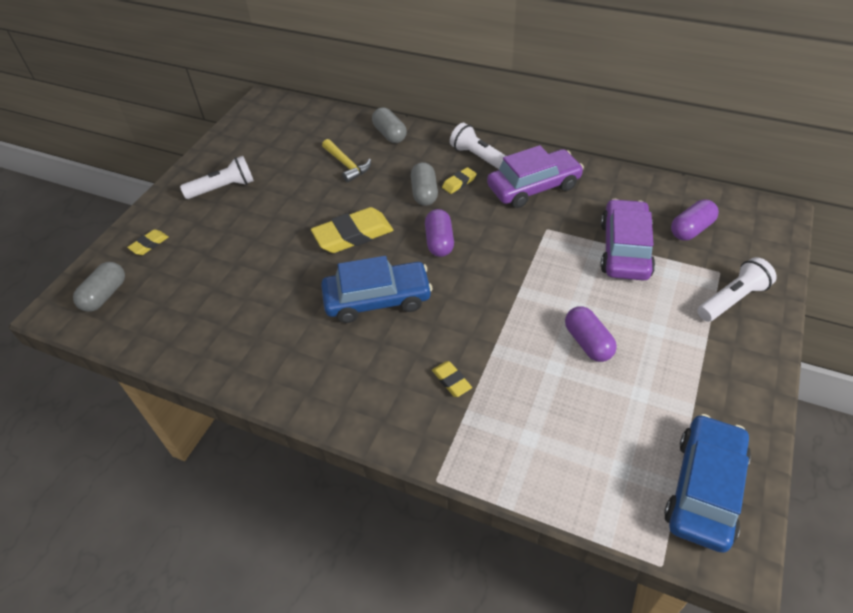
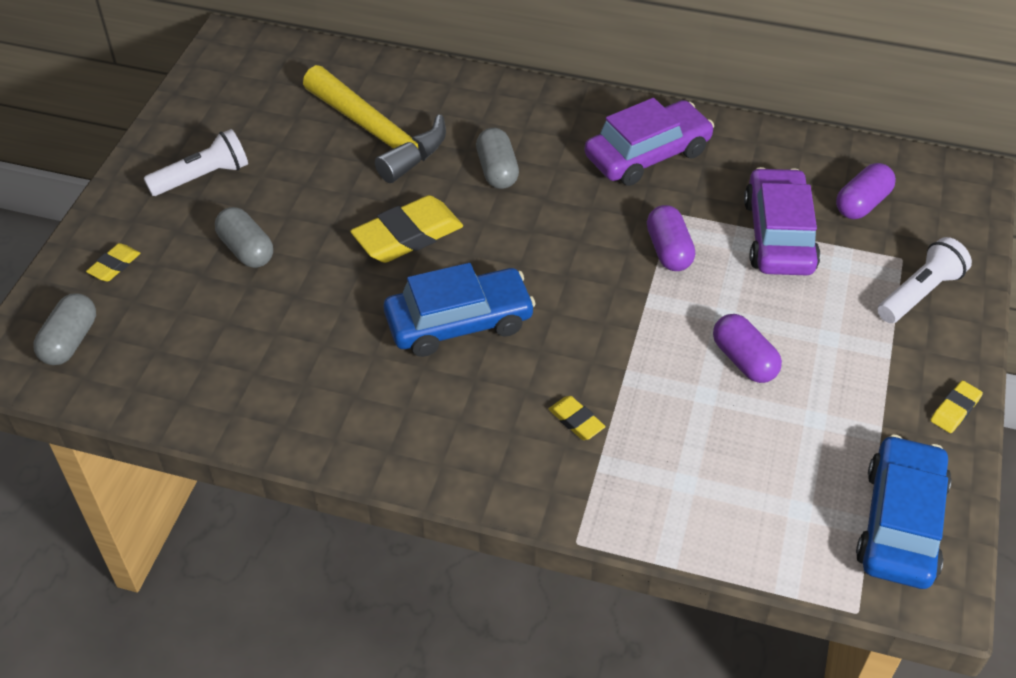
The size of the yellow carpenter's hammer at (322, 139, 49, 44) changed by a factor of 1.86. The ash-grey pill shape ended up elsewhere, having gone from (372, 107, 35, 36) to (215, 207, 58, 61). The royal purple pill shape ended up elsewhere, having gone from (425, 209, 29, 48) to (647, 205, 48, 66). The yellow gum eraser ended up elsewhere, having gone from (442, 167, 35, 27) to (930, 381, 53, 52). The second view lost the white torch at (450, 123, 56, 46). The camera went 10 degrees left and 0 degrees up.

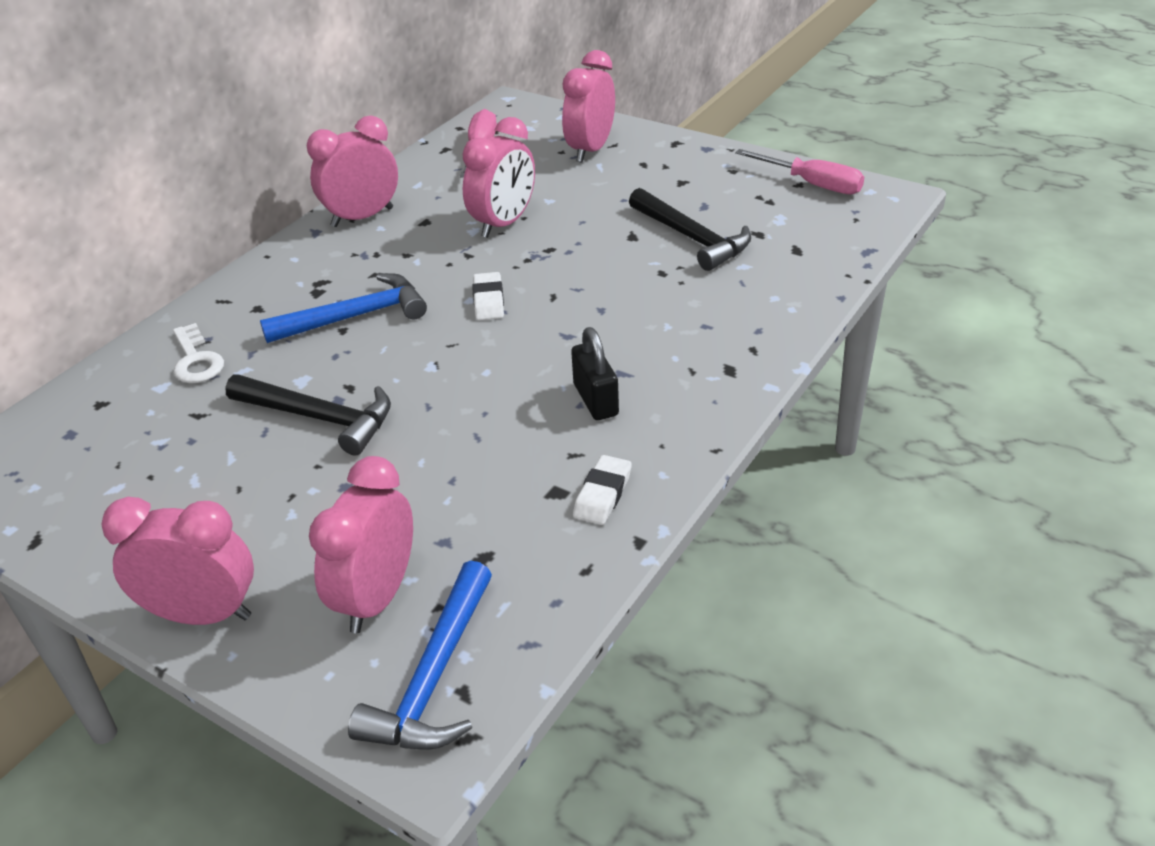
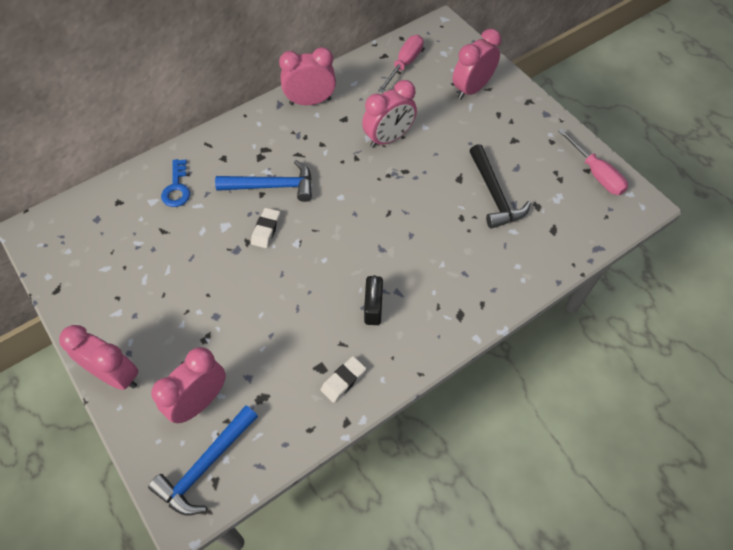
What was the white door key at (173, 323, 51, 60) turned into the cobalt door key at (161, 159, 29, 48). The second view lost the ebony carpenter's hammer at (225, 374, 166, 81). The white gum eraser ended up elsewhere, having gone from (472, 272, 32, 48) to (251, 208, 29, 40). The camera went 20 degrees right and 20 degrees up.

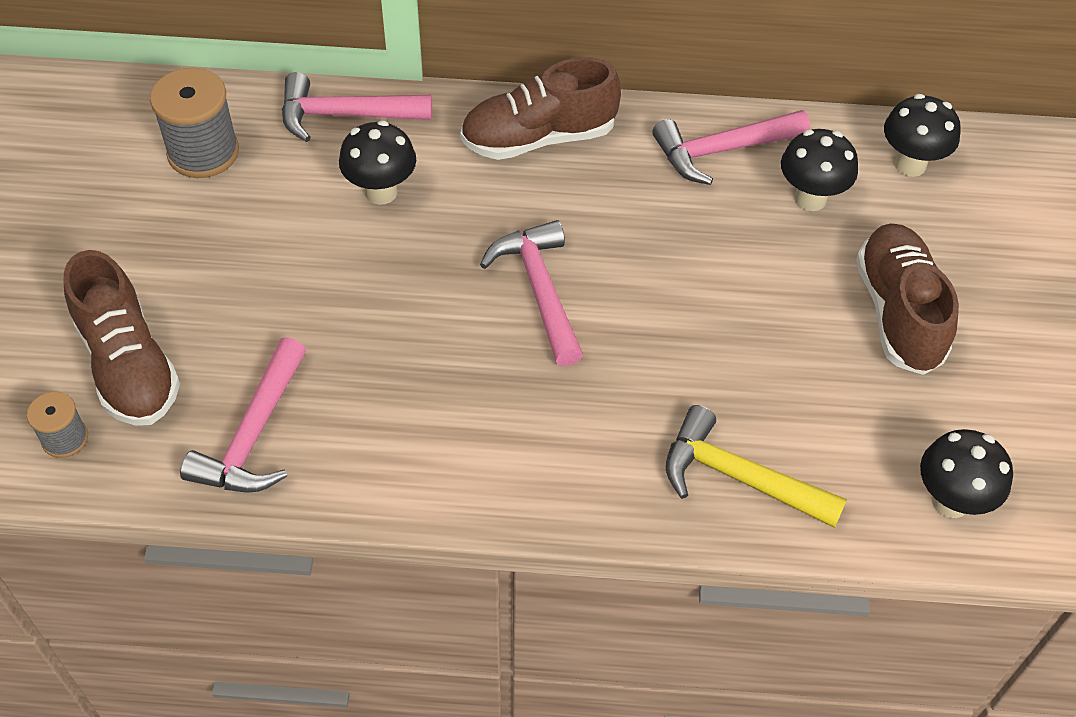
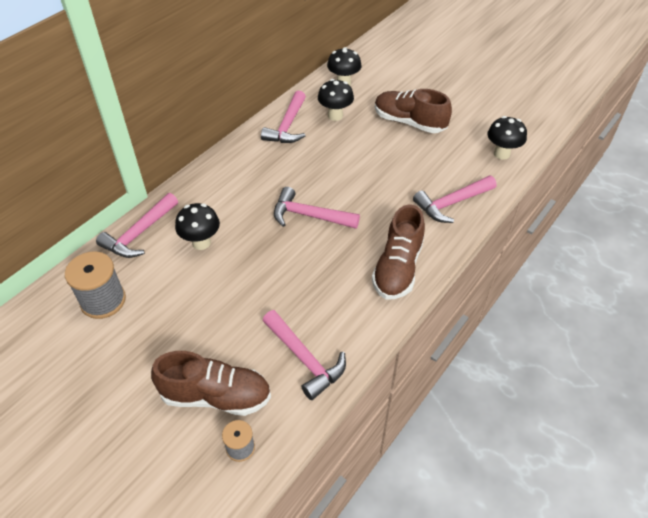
The dark brown shoe ended up elsewhere, having gone from (460, 57, 161, 103) to (372, 204, 53, 95). What was the yellow carpenter's hammer at (666, 405, 181, 123) turned into the pink carpenter's hammer at (413, 176, 83, 47). The camera went 55 degrees left and 5 degrees down.

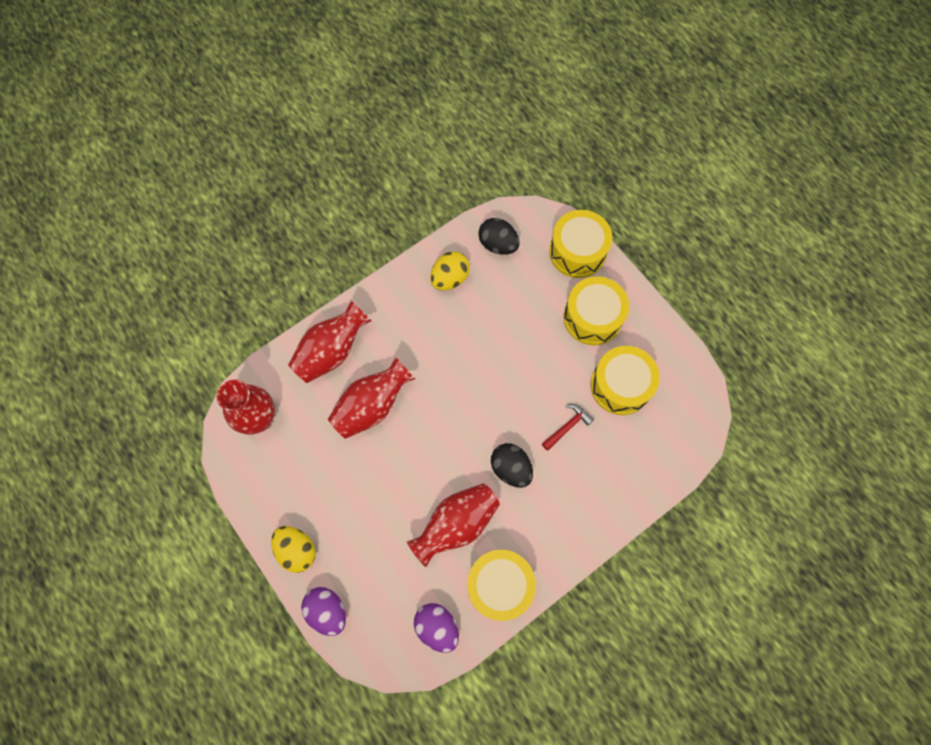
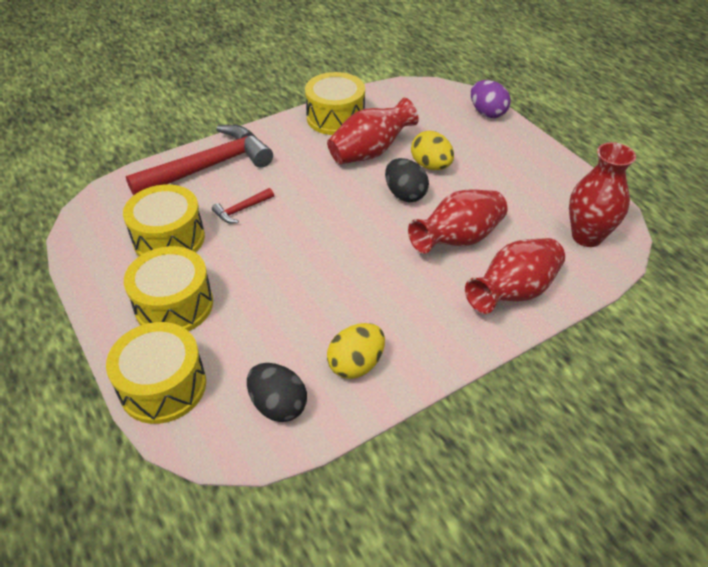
The yellow toy egg ended up elsewhere, having gone from (271, 526, 45, 47) to (411, 131, 43, 39). The second view lost the royal purple toy egg at (414, 603, 45, 50). The ebony toy egg ended up elsewhere, having gone from (491, 443, 42, 45) to (385, 158, 44, 44). The second view gained the scarlet carpenter's hammer at (126, 125, 147, 70). The camera went 175 degrees left and 25 degrees down.

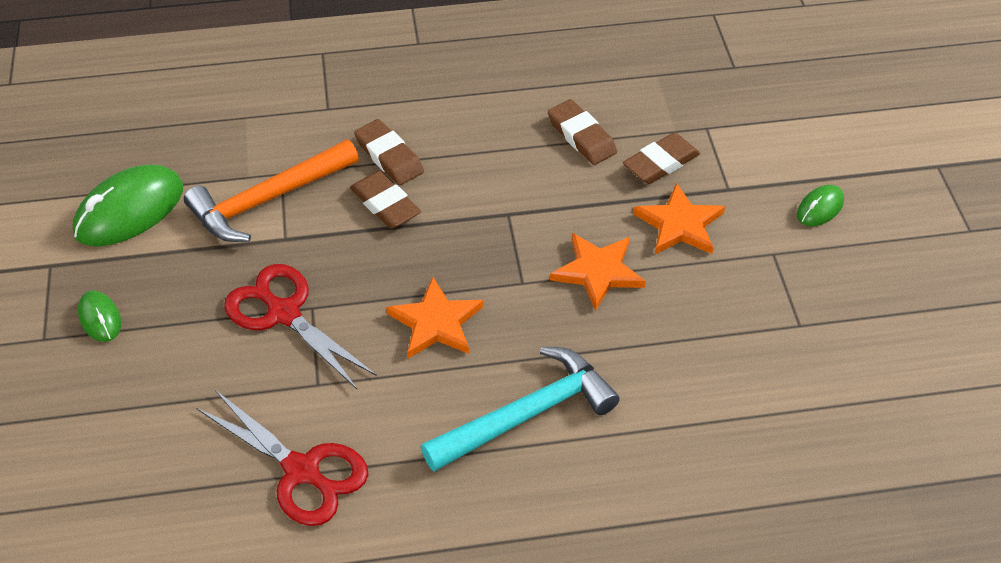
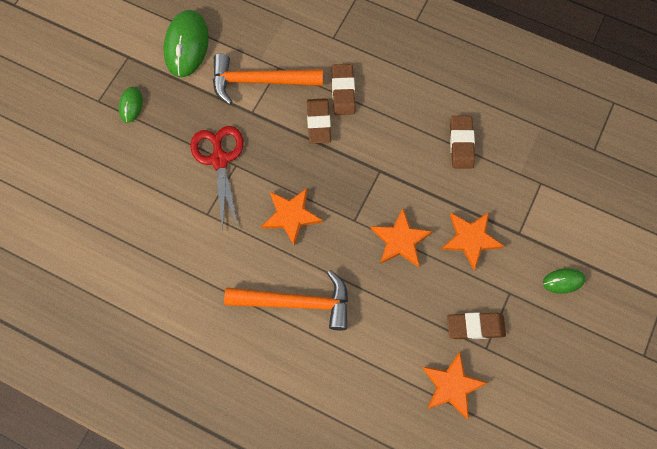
The leaf-green PC mouse at (73, 165, 110, 82) ended up facing another way, 75 degrees counterclockwise from before. The second view lost the scarlet shears at (196, 390, 172, 136). What was the teal carpenter's hammer at (421, 347, 199, 125) turned into the bright orange carpenter's hammer at (224, 270, 124, 60). The dark brown gum eraser ended up elsewhere, having gone from (623, 133, 77, 51) to (447, 312, 59, 27). The second view gained the bright orange star shape at (422, 352, 65, 68). The camera went 35 degrees right and 20 degrees up.

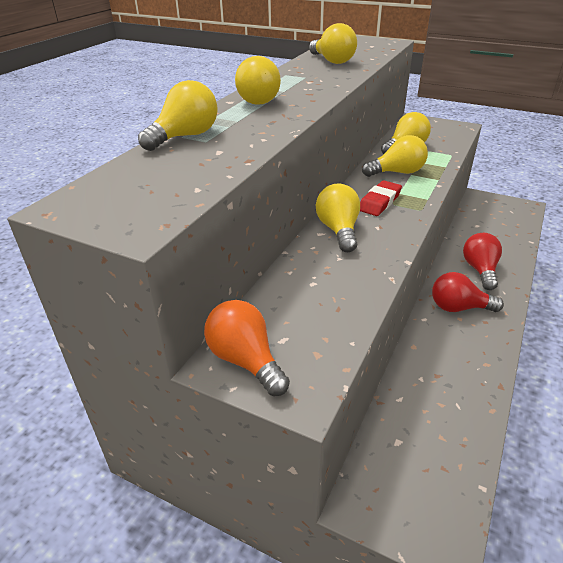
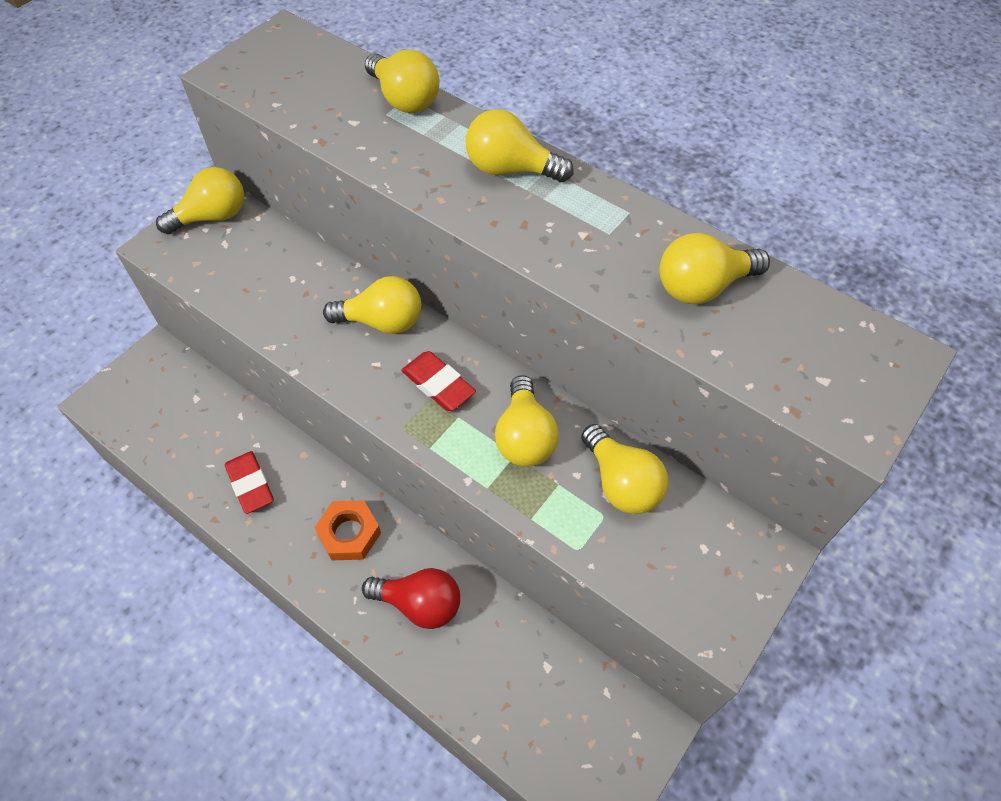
What was the bright orange light bulb at (204, 300, 86, 96) turned into the yellow light bulb at (156, 167, 88, 67). Where the scarlet light bulb stood at (432, 272, 72, 40), the bright orange hex nut came to stand at (314, 500, 67, 60). The second view gained the scarlet gum eraser at (225, 451, 49, 63). The camera went 100 degrees right and 20 degrees up.

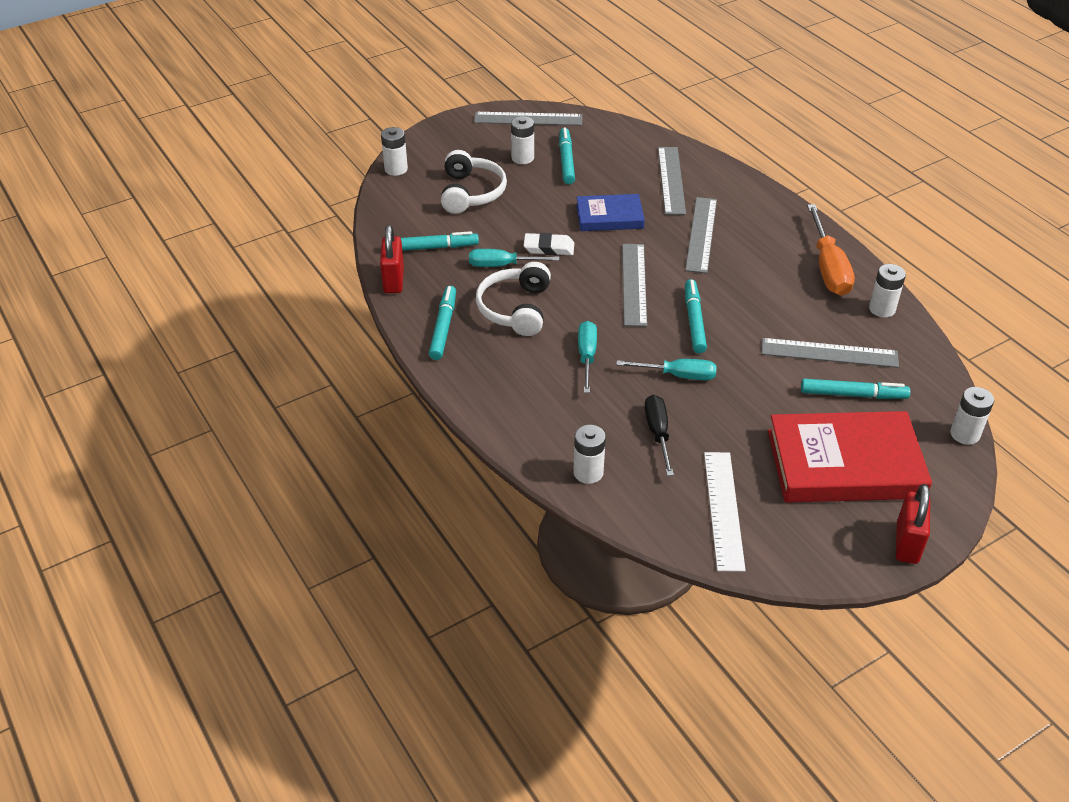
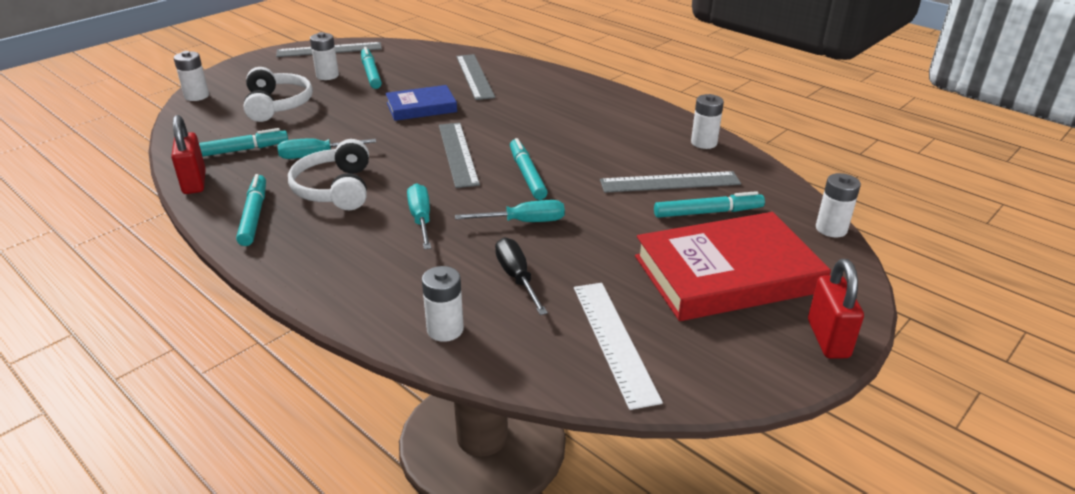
The second view lost the white gum eraser at (523, 233, 51, 22). The second view lost the ash-grey measuring stick at (685, 197, 32, 76). The second view lost the bright orange flat screwdriver at (807, 204, 48, 92). The camera went 15 degrees left and 10 degrees down.

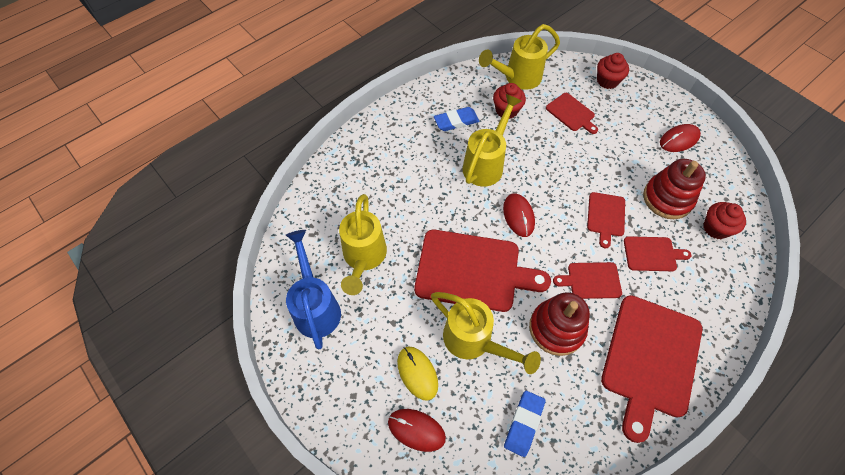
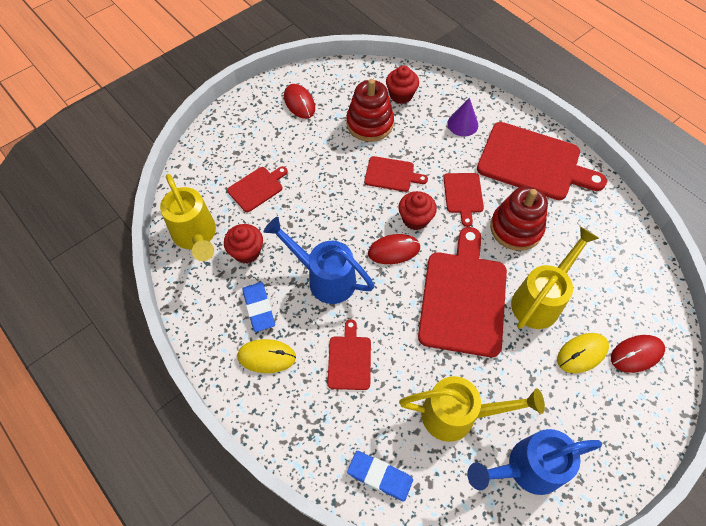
The scarlet PC mouse at (388, 409, 58, 43) ended up facing another way, 45 degrees clockwise from before. What was the yellow watering pot at (462, 94, 60, 93) turned into the cobalt watering pot at (264, 217, 111, 87). The cobalt gum eraser ended up elsewhere, having gone from (504, 391, 42, 66) to (347, 451, 66, 51). The scarlet cupcake ended up elsewhere, having gone from (597, 53, 32, 36) to (398, 191, 39, 39). The scarlet bread board ended up elsewhere, having gone from (624, 236, 67, 35) to (328, 319, 43, 71). The second view gained the yellow PC mouse at (237, 339, 59, 34). The second view gained the royal purple cone at (447, 98, 31, 38). The camera went 90 degrees left and 0 degrees up.

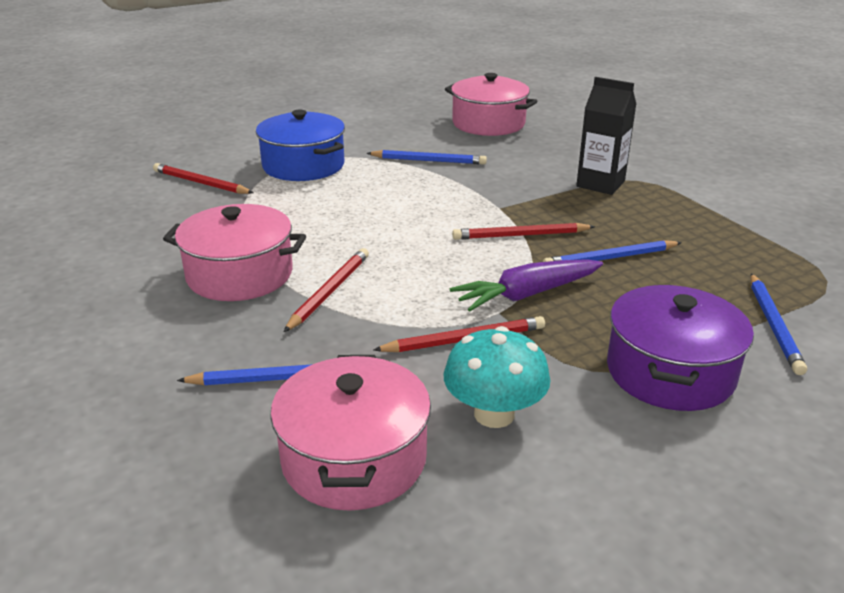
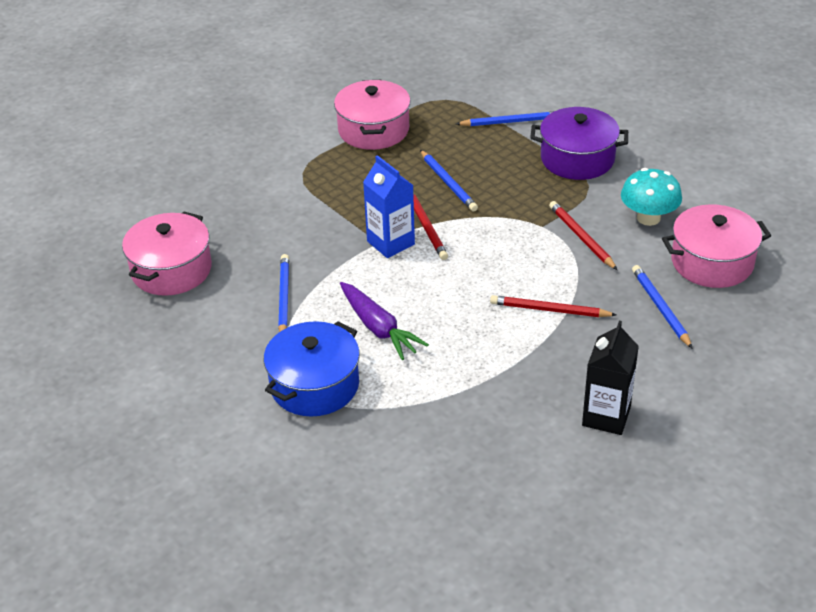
The second view lost the scarlet lead pencil at (153, 163, 100, 31). The pink cooking pot ended up elsewhere, having gone from (163, 204, 143, 97) to (334, 80, 77, 70). The royal purple toy carrot ended up elsewhere, having gone from (450, 259, 153, 52) to (340, 282, 89, 78). The ebony milk carton ended up elsewhere, having gone from (576, 77, 61, 118) to (582, 321, 57, 114). The second view gained the cobalt milk carton at (363, 155, 52, 103). The camera went 100 degrees left and 10 degrees up.

